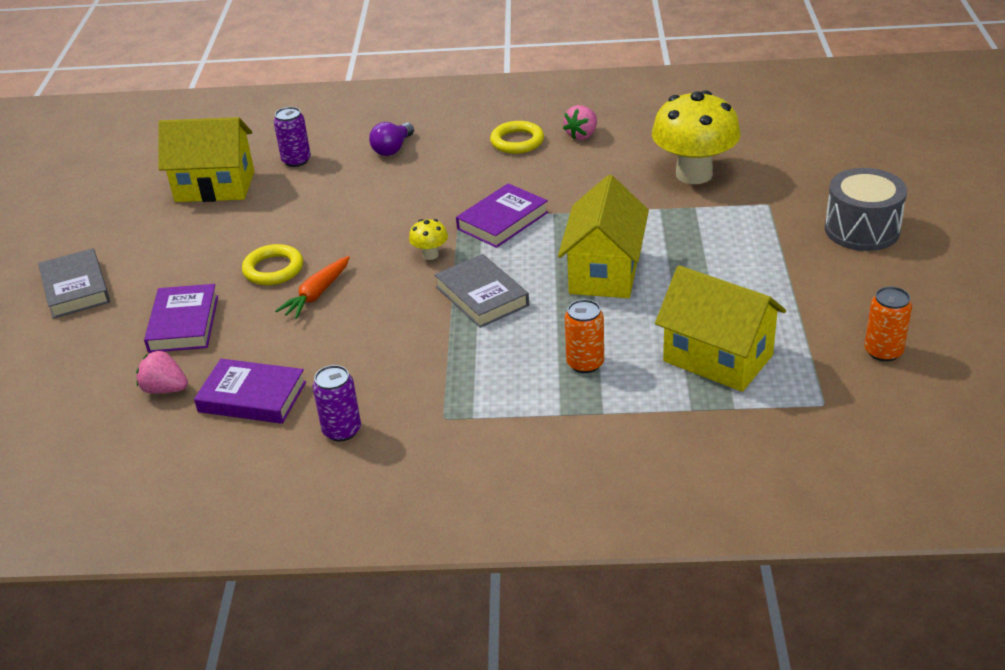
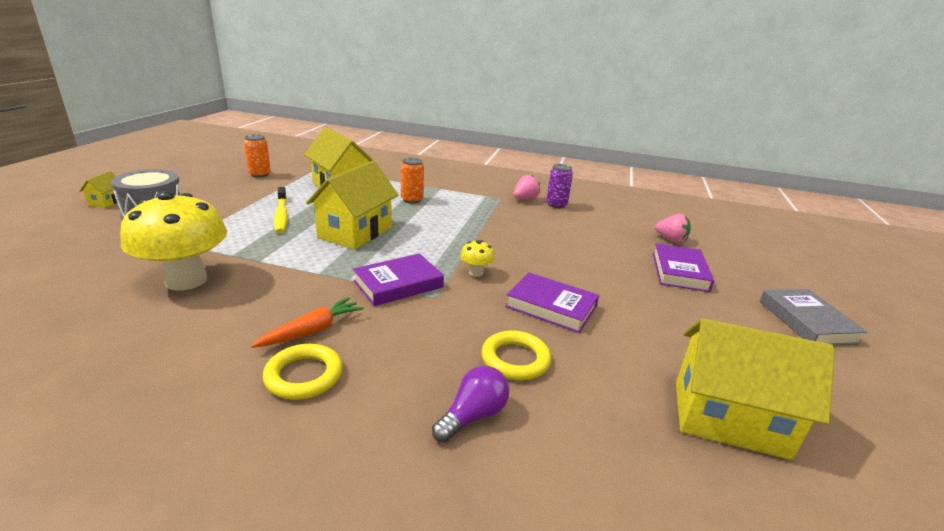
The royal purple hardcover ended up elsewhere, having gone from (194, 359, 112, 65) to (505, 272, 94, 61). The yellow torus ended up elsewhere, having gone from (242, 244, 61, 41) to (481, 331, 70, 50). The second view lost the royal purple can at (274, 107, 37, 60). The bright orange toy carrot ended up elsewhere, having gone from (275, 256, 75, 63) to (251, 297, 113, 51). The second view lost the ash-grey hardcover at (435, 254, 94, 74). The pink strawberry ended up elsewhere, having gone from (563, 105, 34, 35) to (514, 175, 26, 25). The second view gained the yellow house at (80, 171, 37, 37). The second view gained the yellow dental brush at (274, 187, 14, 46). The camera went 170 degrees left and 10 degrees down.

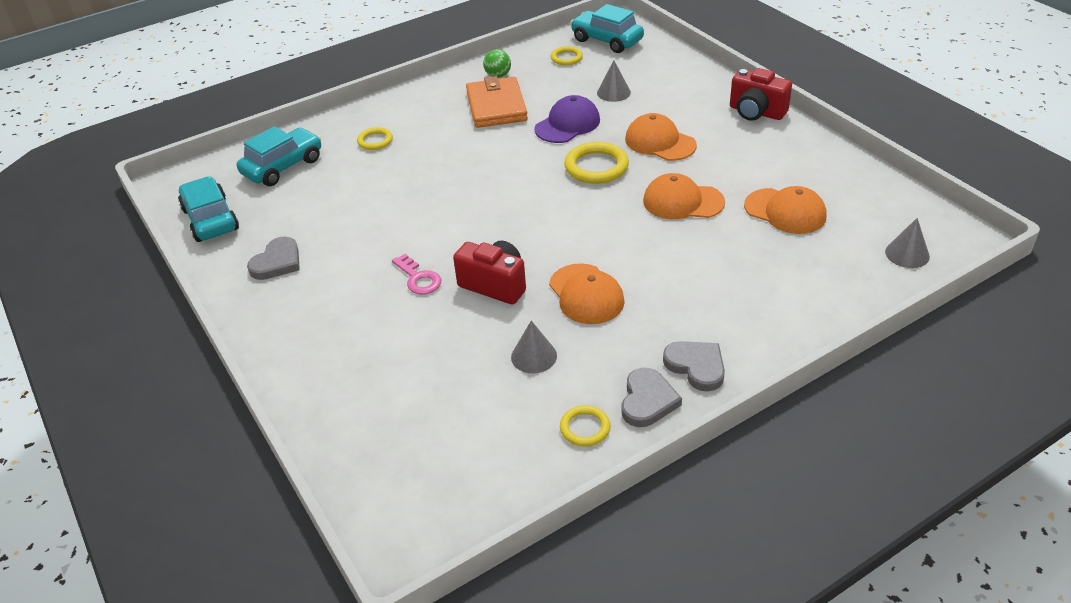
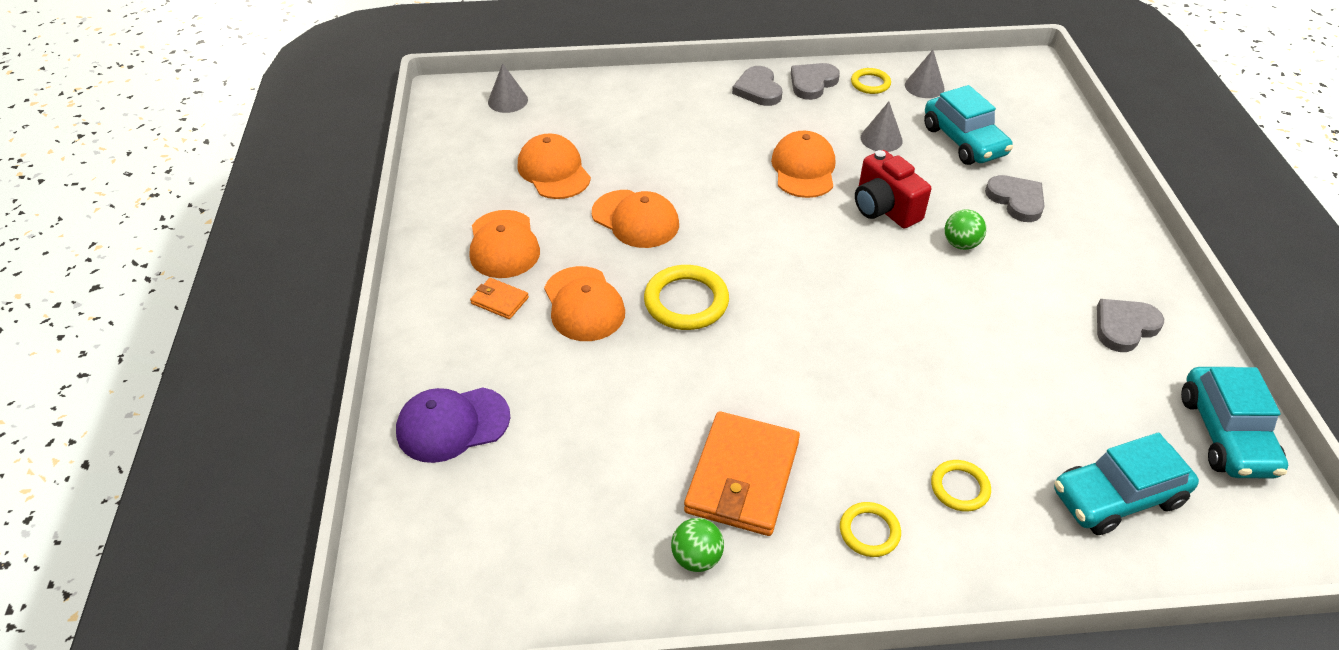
Where the pink door key stood at (392, 254, 49, 41), the leaf-green play ball came to stand at (945, 209, 41, 41). The royal purple cap ended up elsewhere, having gone from (534, 95, 66, 48) to (396, 387, 114, 76). The yellow torus ended up elsewhere, having gone from (551, 46, 32, 19) to (840, 502, 61, 55). The teal toy car ended up elsewhere, having gone from (570, 4, 74, 49) to (924, 85, 89, 80). The ash-grey cone ended up elsewhere, having gone from (597, 60, 34, 42) to (905, 50, 40, 48). The second view lost the scarlet photo camera at (730, 68, 62, 53). The second view gained the bright orange cap at (470, 210, 70, 68). The second view gained the bright orange card wallet at (470, 278, 59, 41). The second view gained the ash-grey heart at (985, 175, 60, 47). The camera went 155 degrees left and 5 degrees up.

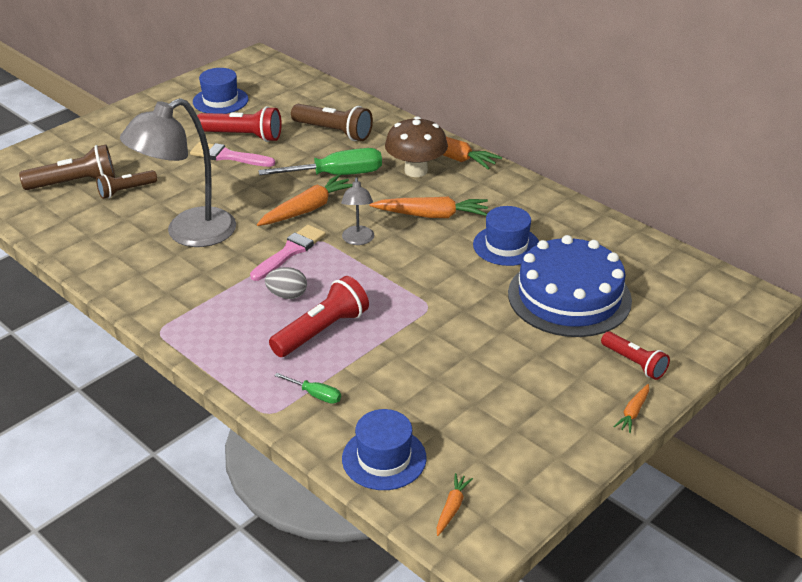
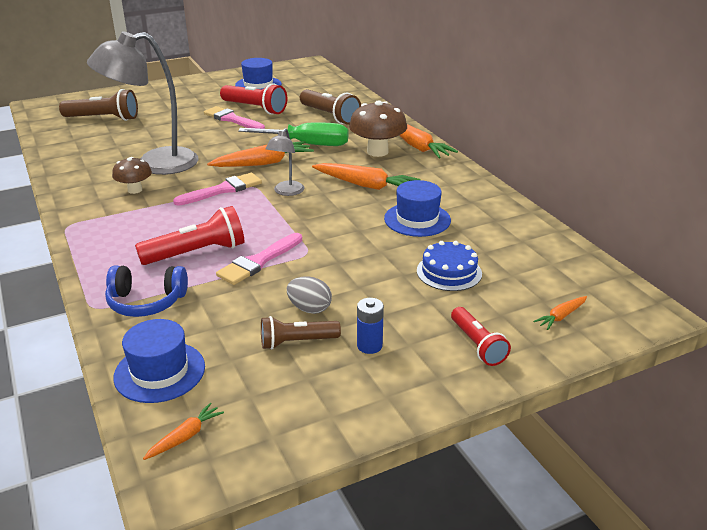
The dark brown torch ended up elsewhere, having gone from (96, 170, 61, 29) to (261, 316, 80, 34). The ash-grey toy egg ended up elsewhere, having gone from (265, 267, 42, 32) to (287, 276, 45, 38). Where the leaf-green flat screwdriver stood at (274, 373, 67, 31), the cobalt headphones came to stand at (105, 265, 83, 52). The size of the cobalt layer cake at (508, 235, 124, 102) changed by a factor of 0.51. The bright orange toy carrot ended up elsewhere, having gone from (613, 384, 36, 49) to (533, 296, 54, 34). The second view gained the dark brown toadstool at (112, 157, 40, 37). The second view gained the pink paint brush at (216, 233, 86, 52). The second view gained the cobalt AA battery at (357, 298, 27, 56). The camera went 20 degrees right and 5 degrees down.

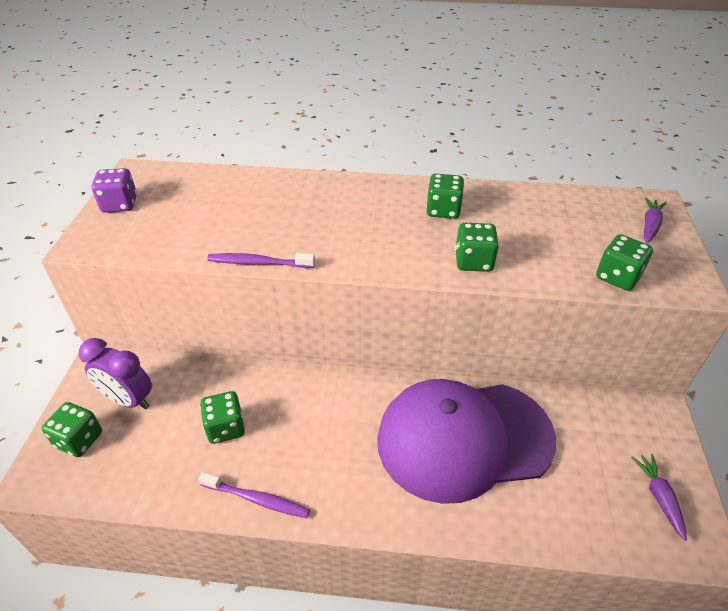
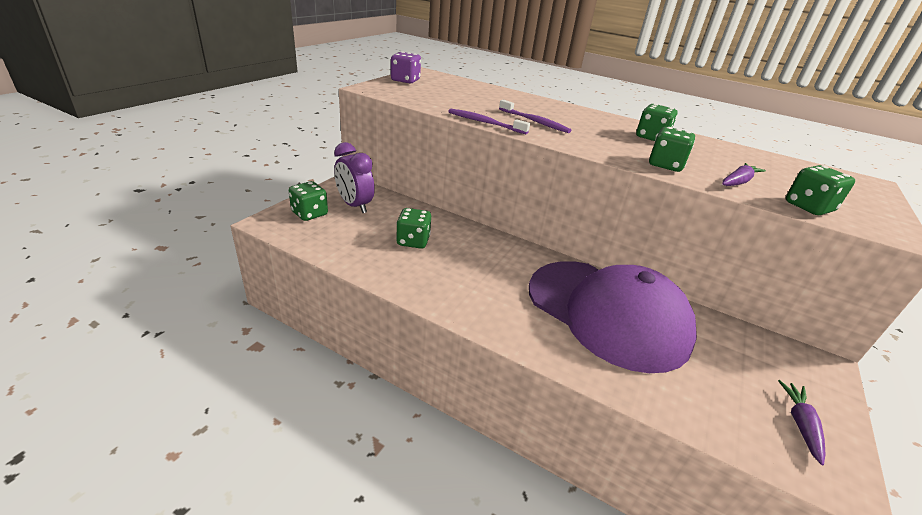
The royal purple dental brush ended up elsewhere, having gone from (198, 472, 112, 46) to (499, 100, 73, 33). The royal purple cap at (377, 379, 179, 125) ended up facing another way, 150 degrees counterclockwise from before. The royal purple toy carrot ended up elsewhere, having gone from (644, 198, 23, 45) to (722, 163, 44, 23). The camera went 20 degrees right and 10 degrees down.

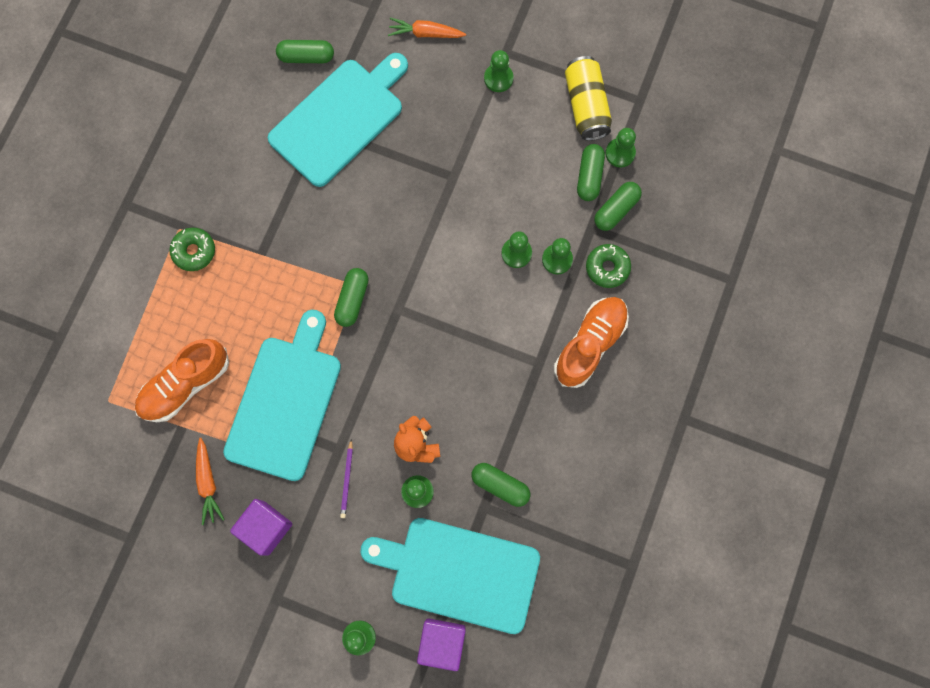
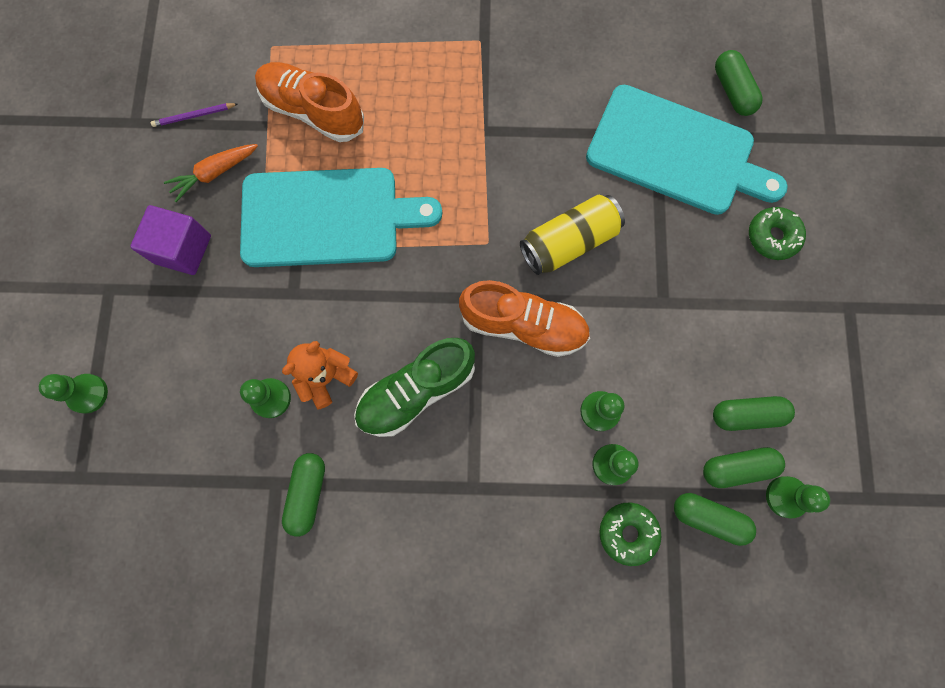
The leaf-green glazed donut ended up elsewhere, having gone from (169, 228, 46, 43) to (749, 207, 57, 53). The leaf-green pill shape ended up elsewhere, having gone from (334, 268, 35, 59) to (713, 396, 82, 35). The royal purple lead pencil ended up elsewhere, having gone from (340, 439, 13, 79) to (151, 103, 87, 24). The second view lost the teal bread board at (360, 518, 180, 116). The second view lost the bright orange toy carrot at (388, 17, 78, 21). The second view lost the royal purple cube at (417, 618, 49, 53). The second view lost the leaf-green game pawn at (484, 50, 29, 42). The bright orange shoe ended up elsewhere, having gone from (554, 297, 75, 91) to (459, 280, 131, 77). The yellow can ended up elsewhere, having gone from (565, 56, 47, 85) to (520, 195, 105, 80). The second view gained the leaf-green shoe at (354, 338, 121, 99). The camera went 70 degrees right and 0 degrees up.

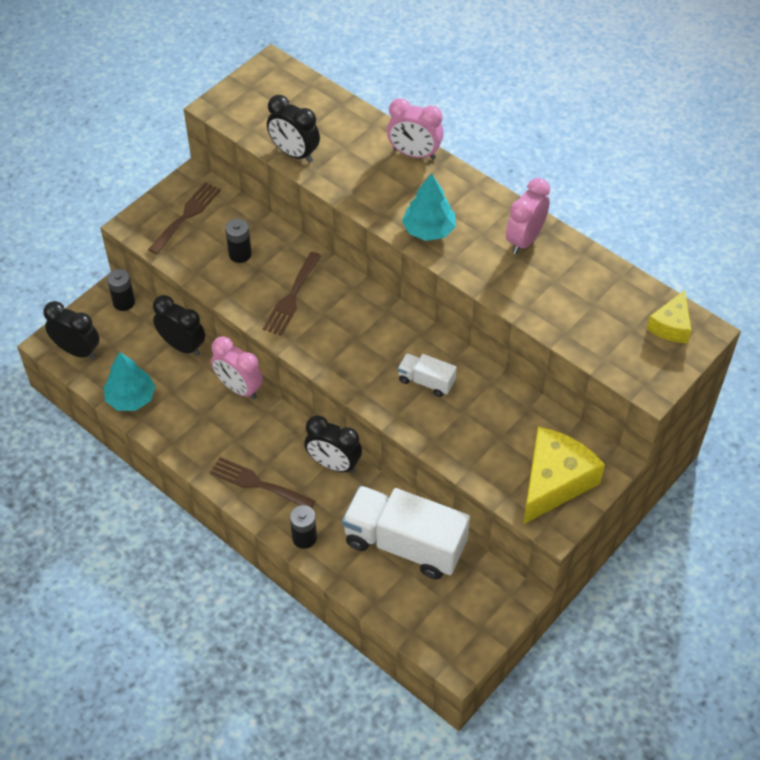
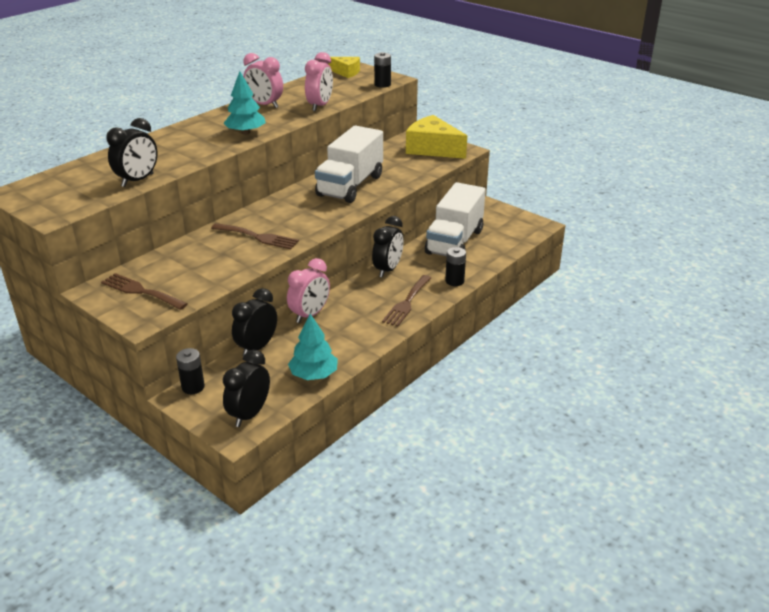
The ebony AA battery ended up elsewhere, having gone from (225, 219, 27, 44) to (374, 52, 17, 36). The pink alarm clock ended up elsewhere, having gone from (387, 98, 57, 61) to (305, 52, 28, 59). The size of the white toy truck at (398, 353, 59, 44) changed by a factor of 2.11. The camera went 90 degrees left and 20 degrees down.

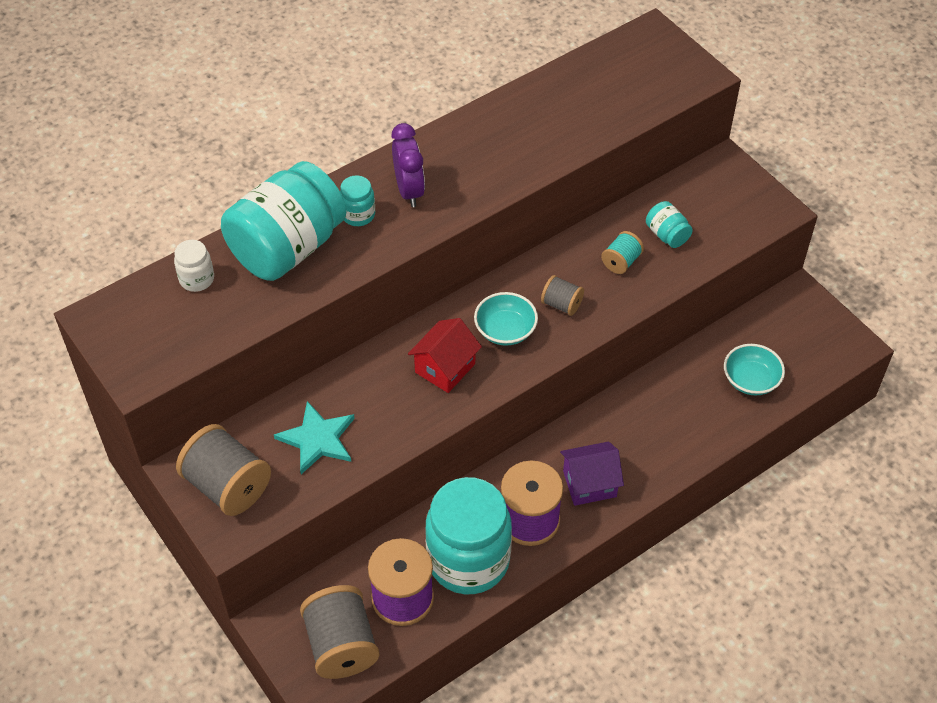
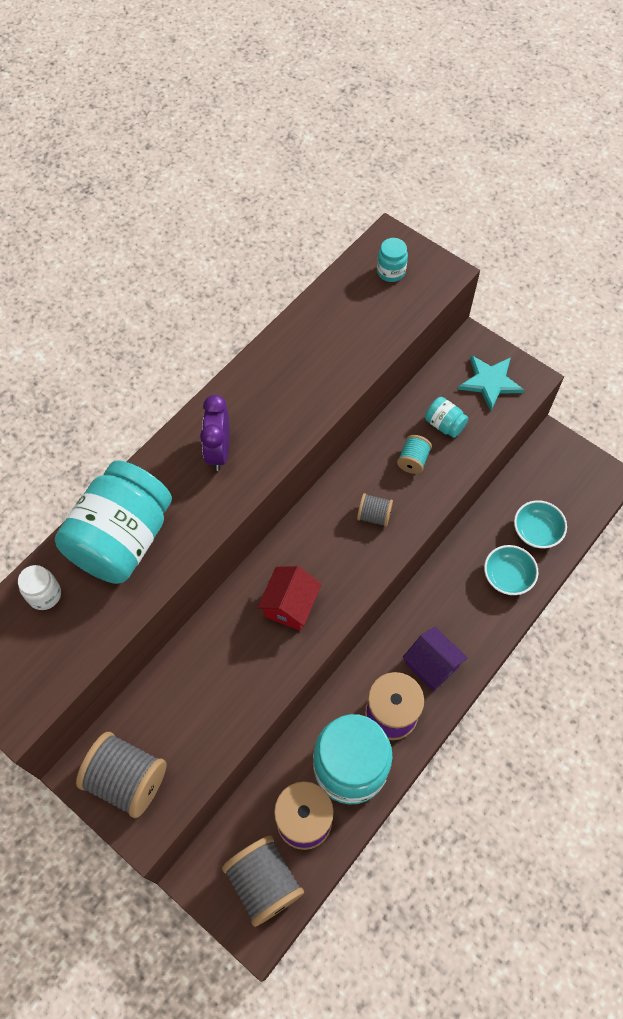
The teal star shape ended up elsewhere, having gone from (274, 401, 81, 73) to (458, 355, 66, 56). The teal jar ended up elsewhere, having gone from (340, 175, 35, 51) to (377, 238, 31, 44). The royal purple alarm clock at (391, 123, 34, 84) ended up facing another way, 150 degrees counterclockwise from before. The teal deep dish ended up elsewhere, having gone from (474, 292, 64, 54) to (484, 545, 54, 50). The royal purple house at (560, 442, 64, 64) ended up facing another way, 75 degrees clockwise from before. The camera went 15 degrees left and 10 degrees up.

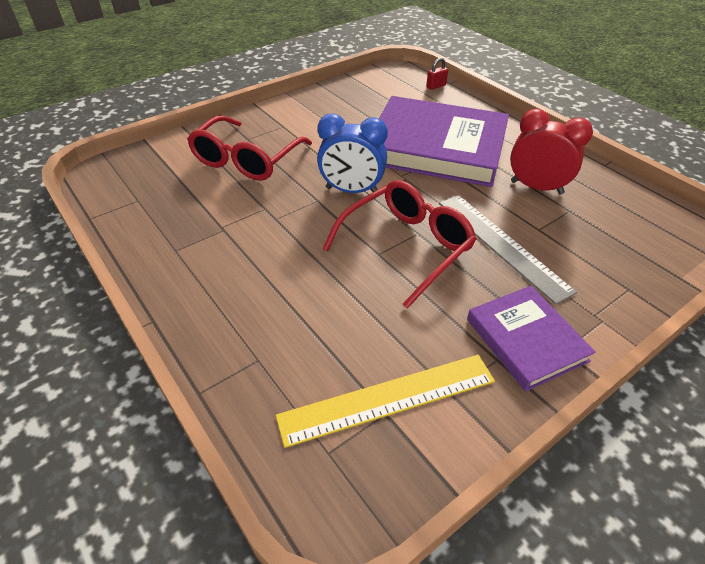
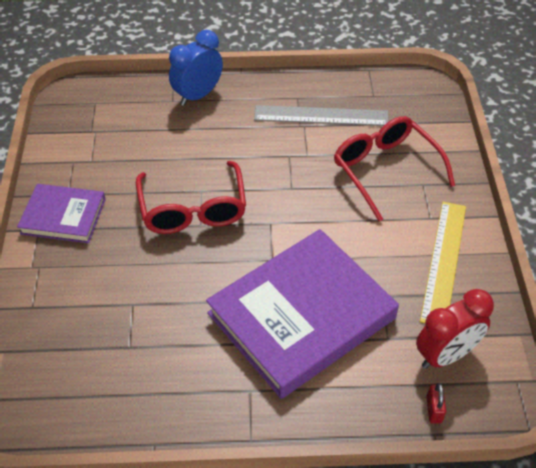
The yellow measuring stick ended up elsewhere, having gone from (276, 355, 219, 93) to (420, 202, 46, 121). The cobalt alarm clock ended up elsewhere, having gone from (317, 113, 71, 80) to (169, 30, 54, 76). The ash-grey measuring stick ended up elsewhere, having gone from (439, 195, 138, 110) to (254, 105, 135, 21). The scarlet alarm clock ended up elsewhere, having gone from (510, 109, 83, 86) to (416, 289, 78, 80). The camera went 125 degrees right and 5 degrees up.

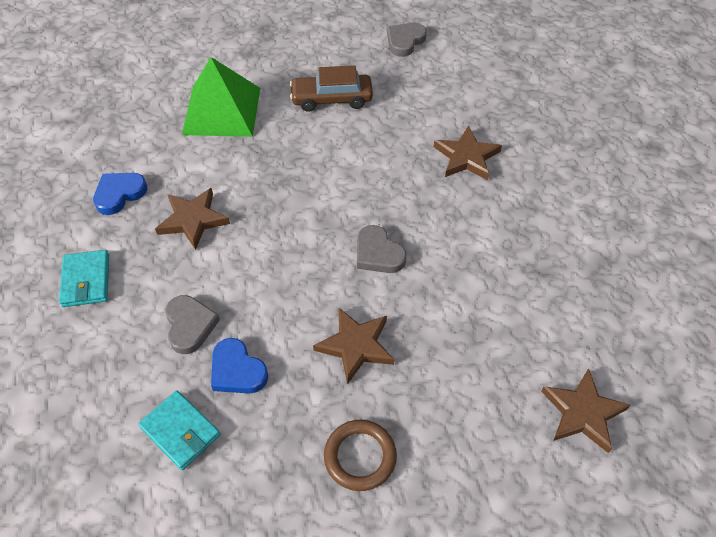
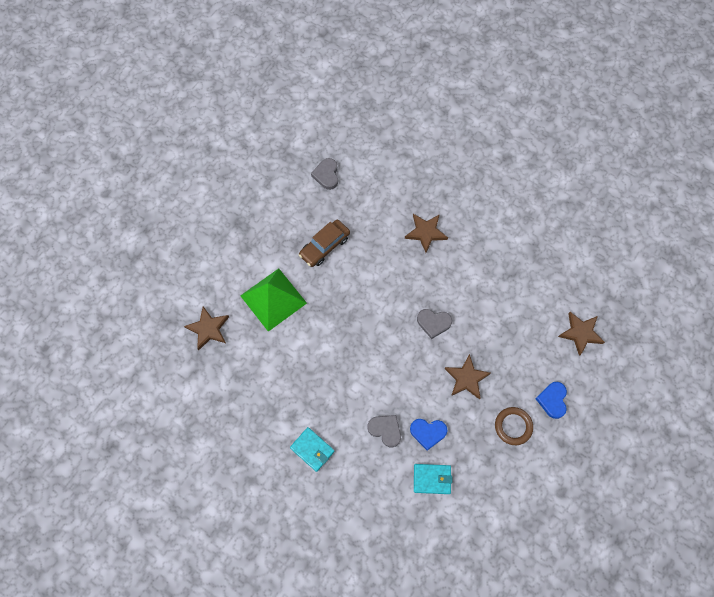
The cobalt heart ended up elsewhere, having gone from (93, 173, 54, 42) to (535, 382, 32, 37). The dark brown star shape ended up elsewhere, having gone from (155, 188, 75, 62) to (184, 306, 45, 44). The camera went 40 degrees left and 15 degrees up.

